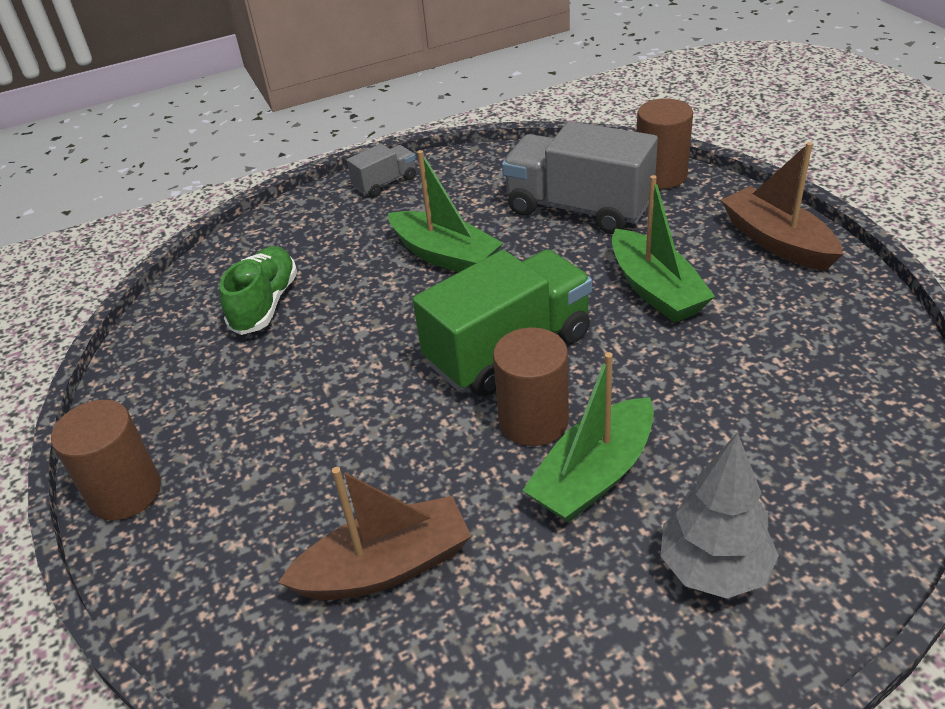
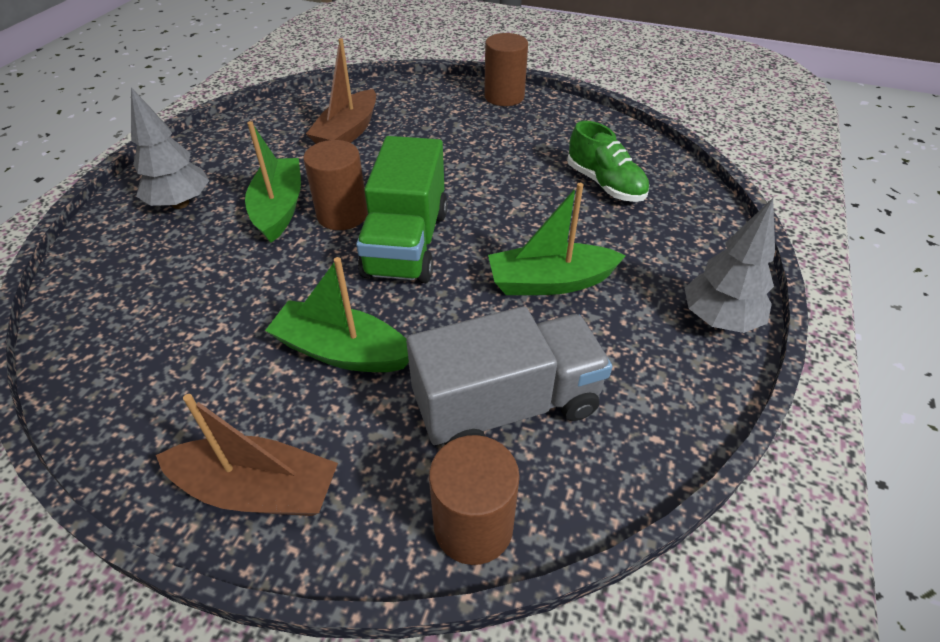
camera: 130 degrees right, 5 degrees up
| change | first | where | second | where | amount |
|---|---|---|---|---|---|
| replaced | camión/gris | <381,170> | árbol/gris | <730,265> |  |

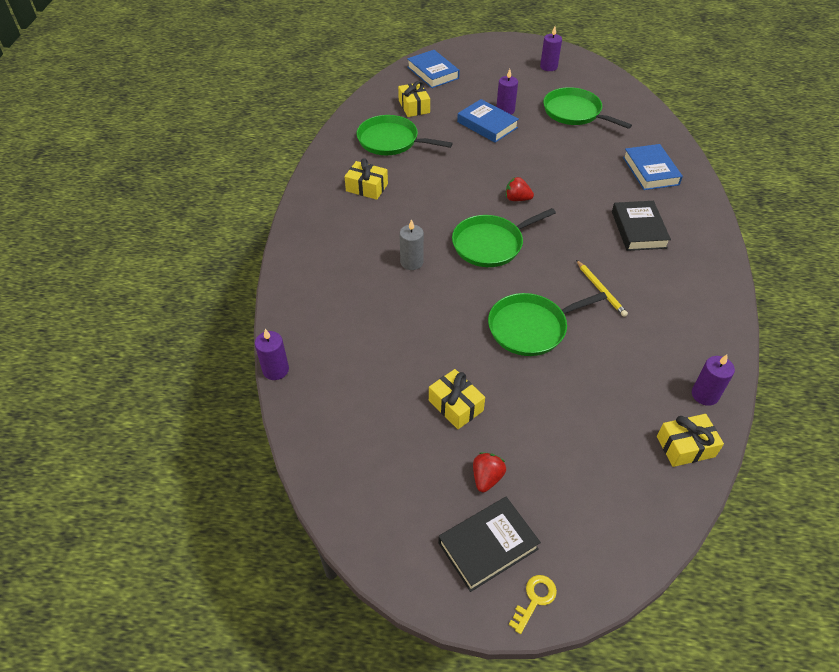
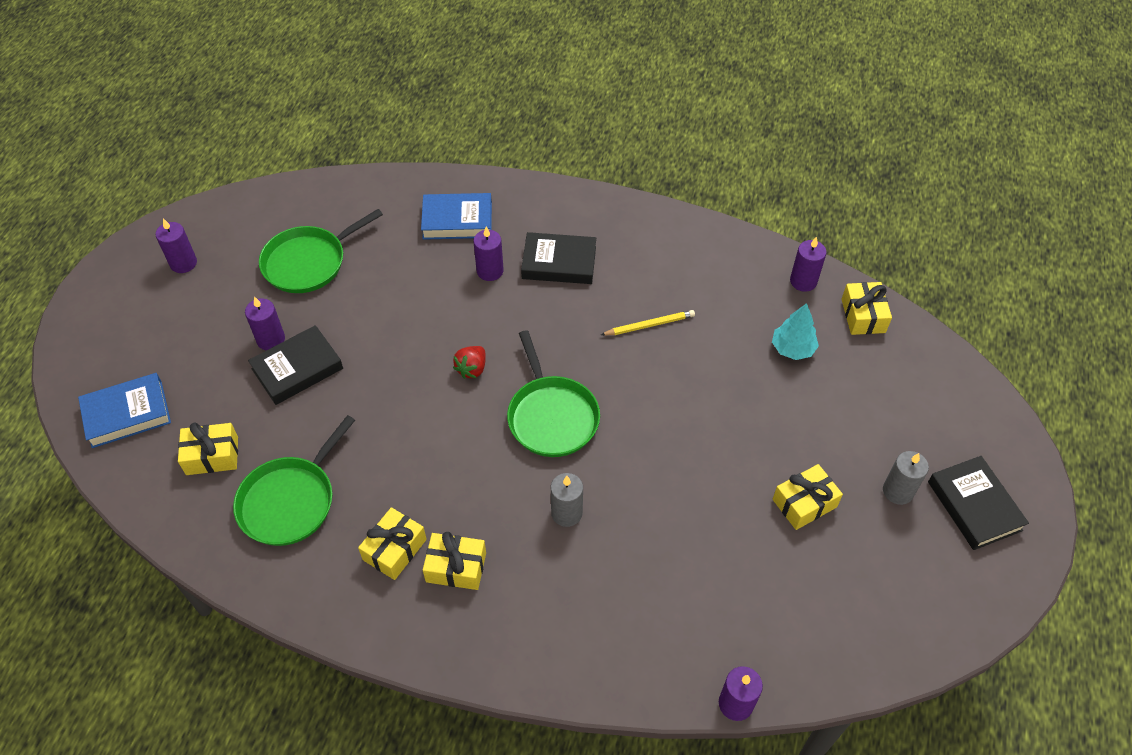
camera: 80 degrees left, 5 degrees up
| change | first | where | second | where | amount |
|---|---|---|---|---|---|
| recoloured | libro/azul | <488,121> | libro/negro | <295,365> |  |
| removed | sartén/verde | <547,324> |  |  |  |
| replaced | fresa/rojo | <489,472> | vela/gris | <906,478> |  |
| removed | llave/amarillo | <533,604> |  |  |  |
| added |  |  | vela/morado | <488,254> |  |
| added |  |  | árbol/turquesa | <795,331> |  |
| added |  |  | regalo/amarillo | <454,561> |  |

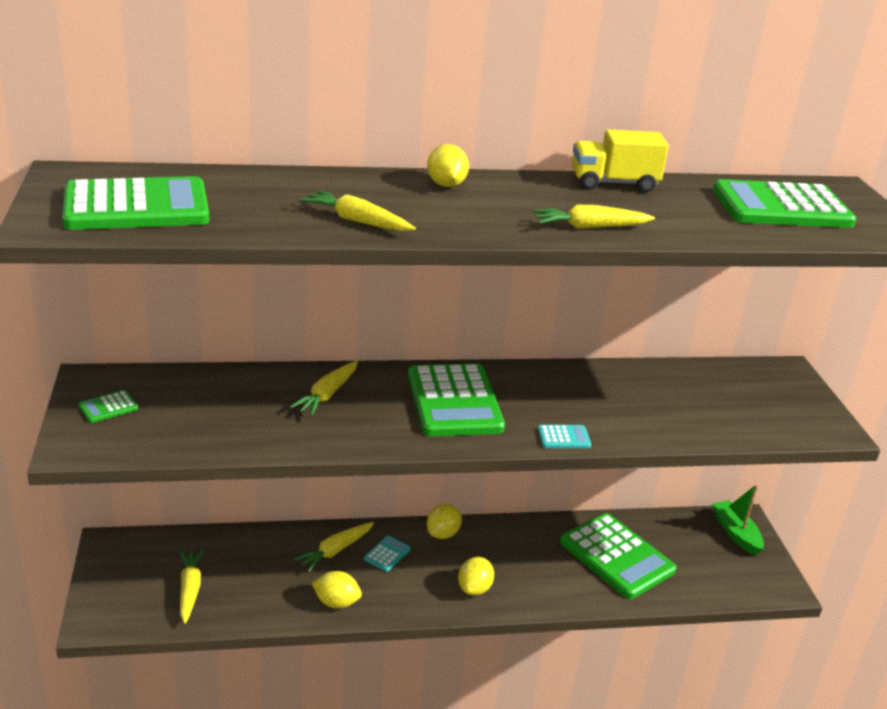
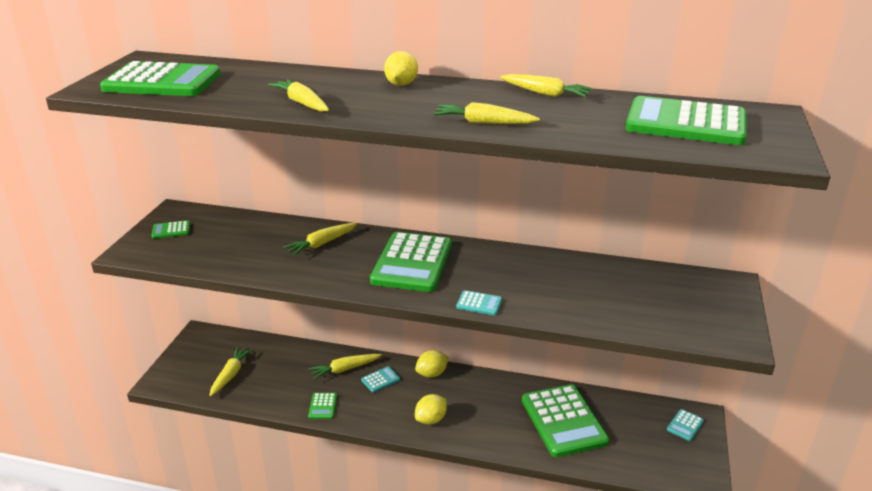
camera: 25 degrees right, 0 degrees up
| change | first | where | second | where | amount |
|---|---|---|---|---|---|
| replaced | camión/amarillo | <620,160> | zanahoria/amarillo | <546,85> |  |
| replaced | barco/verde | <738,519> | calculadora/turquesa | <685,425> |  |
| replaced | limón/amarillo | <336,589> | calculadora/verde | <322,406> |  |

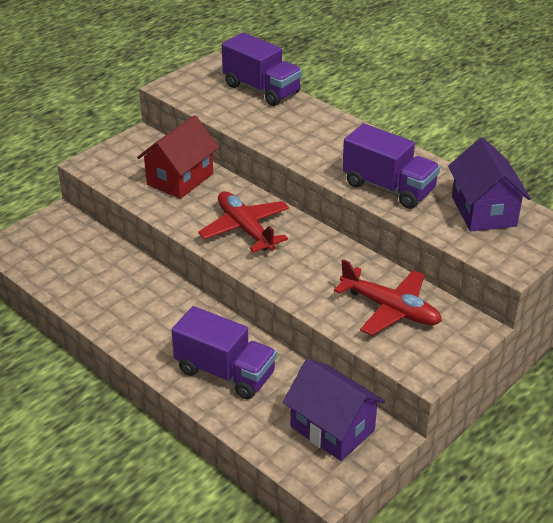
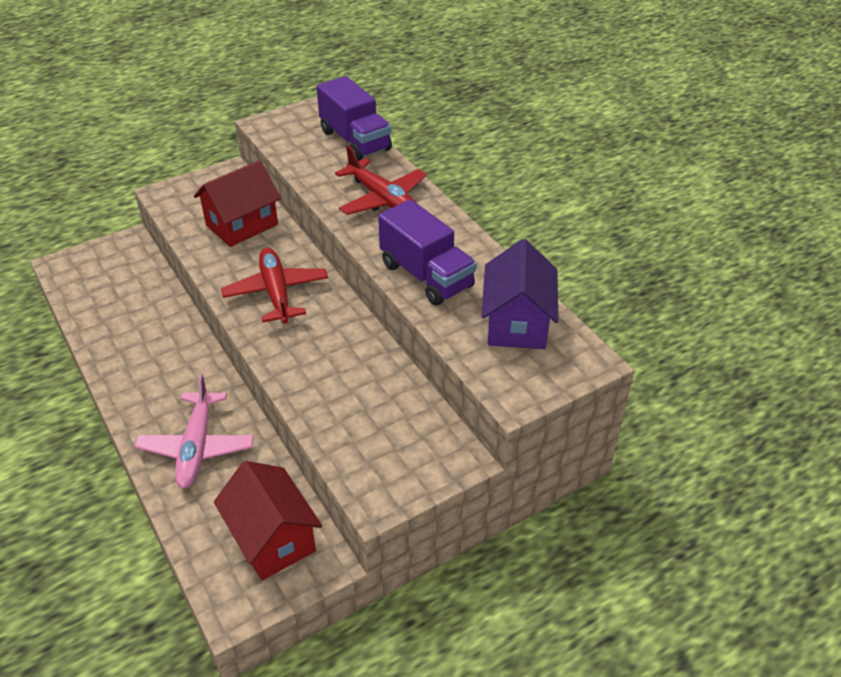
camera: 15 degrees right, 5 degrees up
| change | first | where | second | where | amount |
|---|---|---|---|---|---|
| moved | avión/rojo | <388,297> |  | <381,180> |  |
| replaced | camión/morado | <224,352> | avión/rosa | <194,431> |  |
| recoloured | casa/morado | <334,410> | casa/rojo | <268,520> |  |

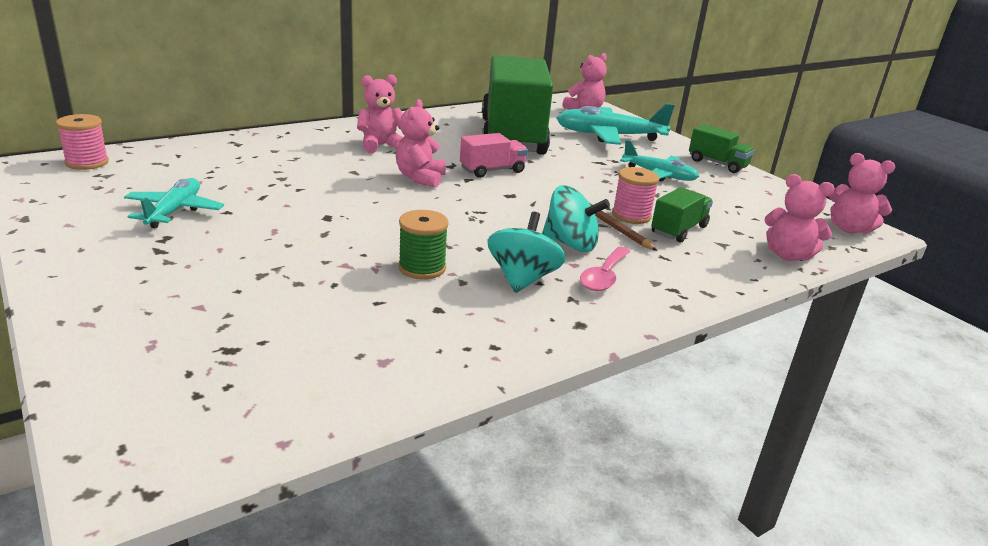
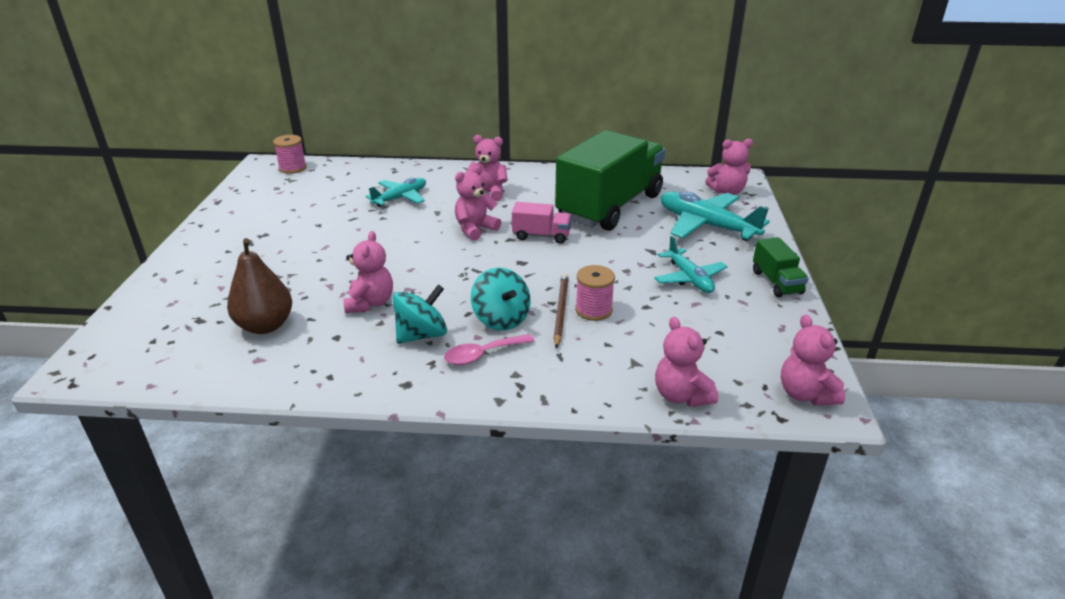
camera: 40 degrees right, 5 degrees up
| change | first | where | second | where | amount |
|---|---|---|---|---|---|
| moved | avión/turquesa | <174,203> |  | <395,192> |  |
| removed | camión/verde | <682,215> |  |  |  |
| replaced | carrete/verde | <423,244> | osito/rosa | <368,272> |  |
| added |  |  | pera/marrón | <259,286> |  |

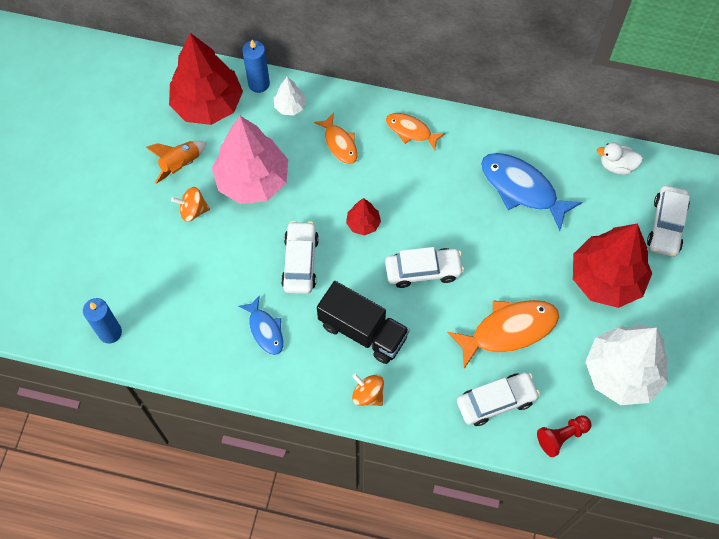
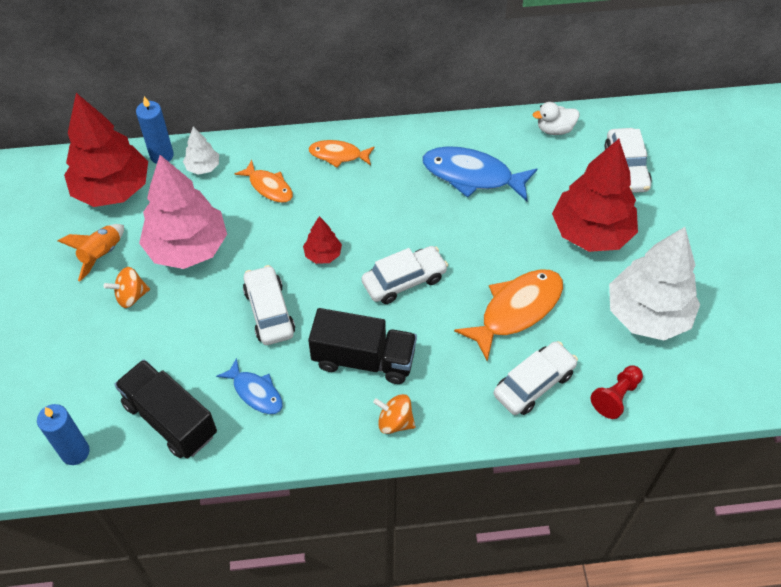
camera: 20 degrees left, 10 degrees down
| change | first | where | second | where | amount |
|---|---|---|---|---|---|
| added |  |  | camión/negro | <165,409> |  |

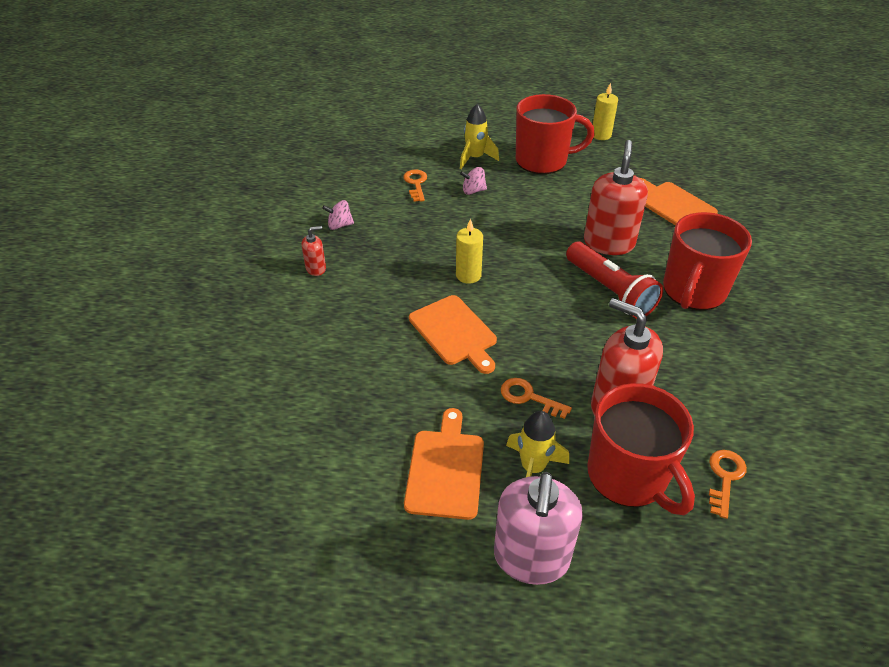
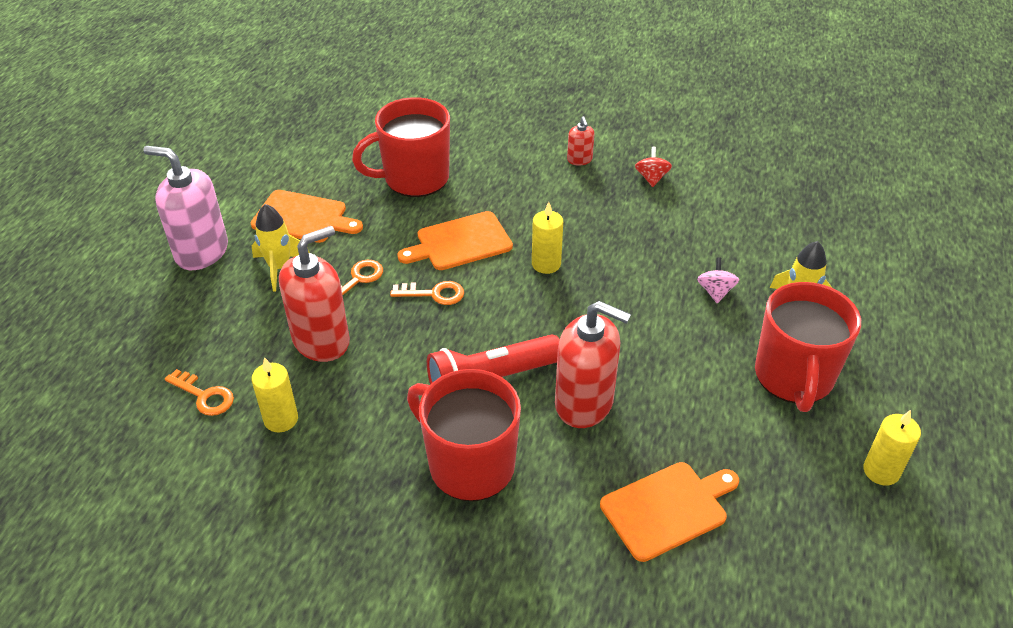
camera: 100 degrees right, 0 degrees up
| change | first | where | second | where | amount |
|---|---|---|---|---|---|
| moved | llave/naranja | <415,186> |  | <427,293> |  |
| recoloured | peonza/rosa | <338,215> | peonza/rojo | <653,167> |  |
| moved | taza/rojo | <641,449> |  | <401,147> |  |
| added |  |  | vela/amarillo | <275,394> |  |

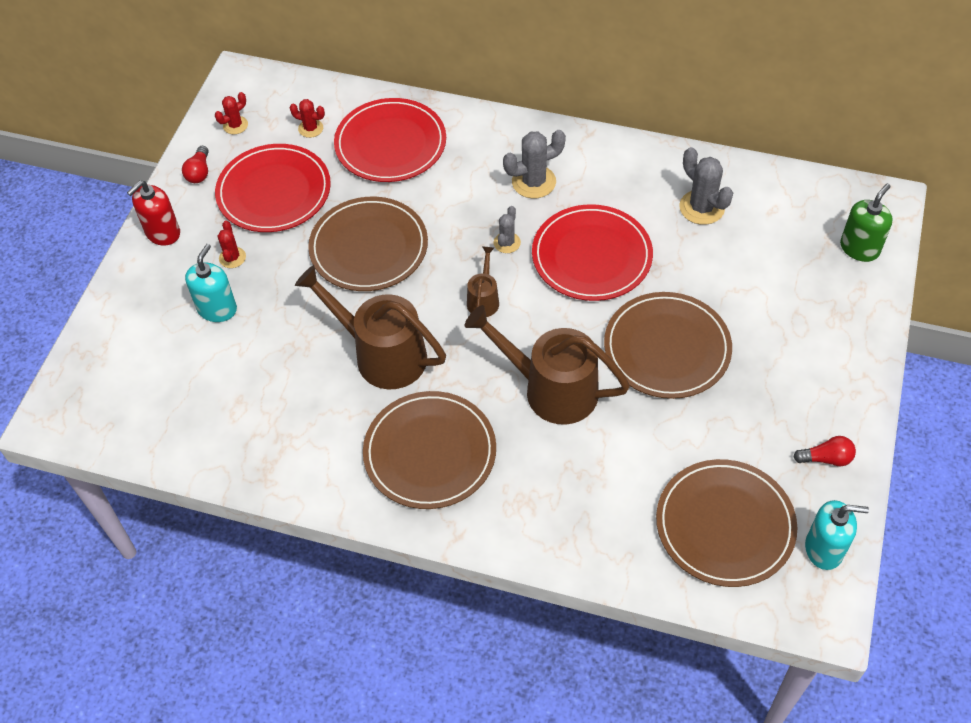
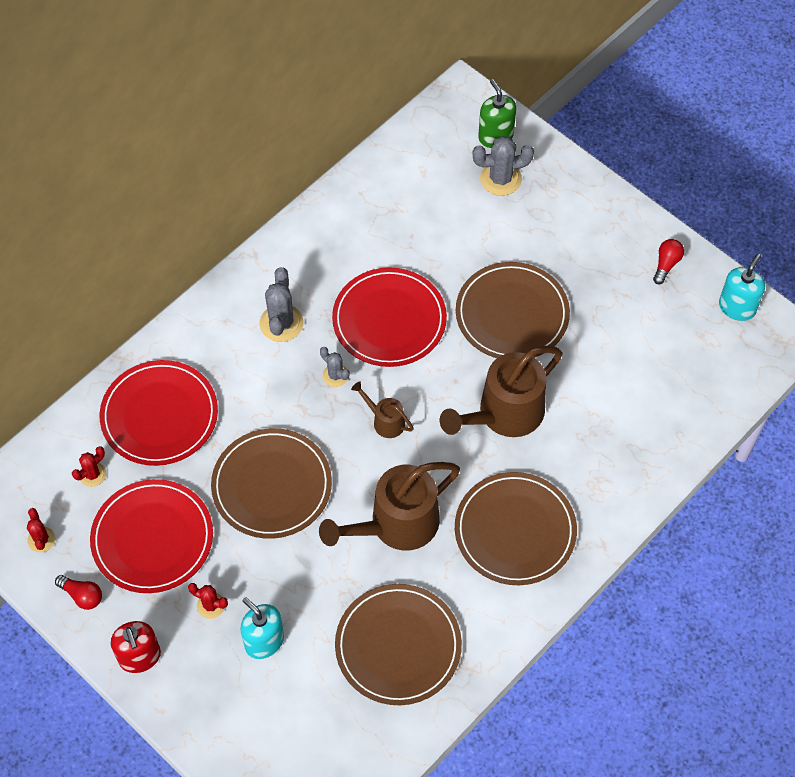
camera: 65 degrees left, 5 degrees up
| change | first | where | second | where | amount |
|---|---|---|---|---|---|
| moved | cactus/gris | <706,186> |  | <503,166> |  |
| moved | plato/marrón | <727,523> |  | <398,644> |  |

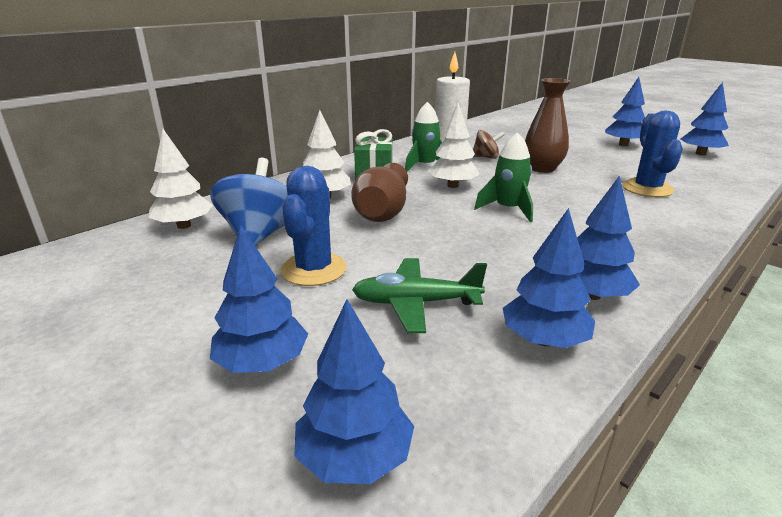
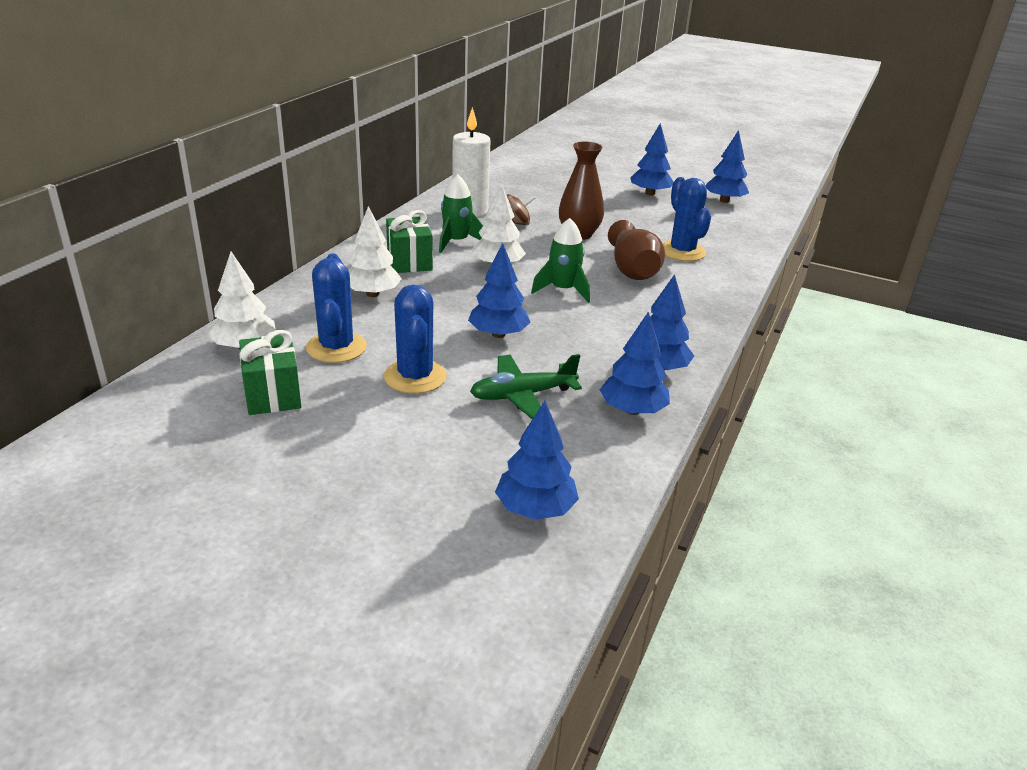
camera: 20 degrees left, 5 degrees up
| change | first | where | second | where | amount |
|---|---|---|---|---|---|
| replaced | peonza/azul | <249,202> | cactus/azul | <336,308> |  |
| moved | florero/marrón | <379,192> |  | <636,250> |  |
| moved | árbol/azul | <259,299> |  | <499,290> |  |
| added |  |  | regalo/verde | <270,372> |  |

